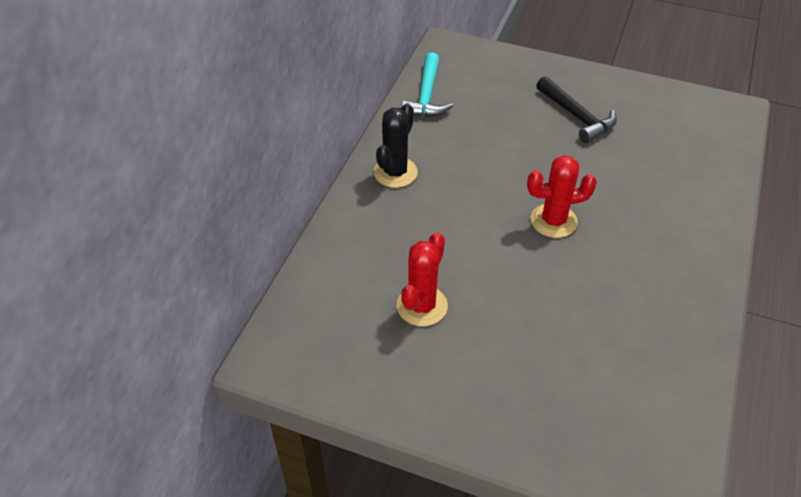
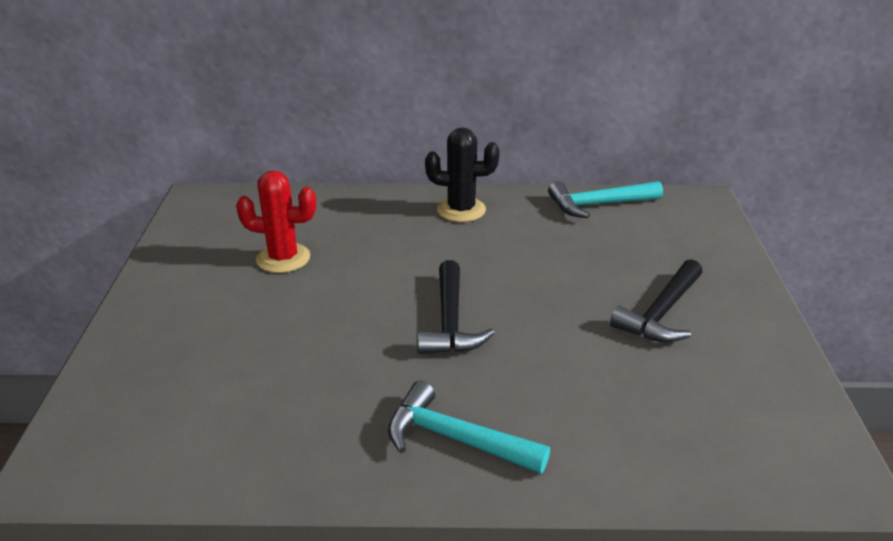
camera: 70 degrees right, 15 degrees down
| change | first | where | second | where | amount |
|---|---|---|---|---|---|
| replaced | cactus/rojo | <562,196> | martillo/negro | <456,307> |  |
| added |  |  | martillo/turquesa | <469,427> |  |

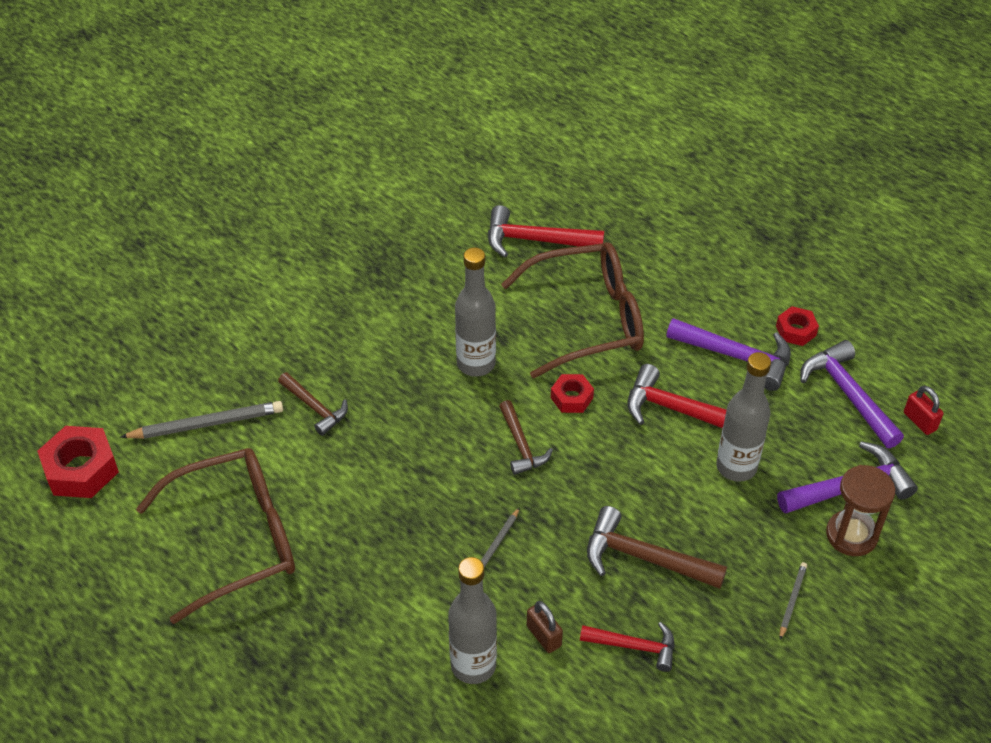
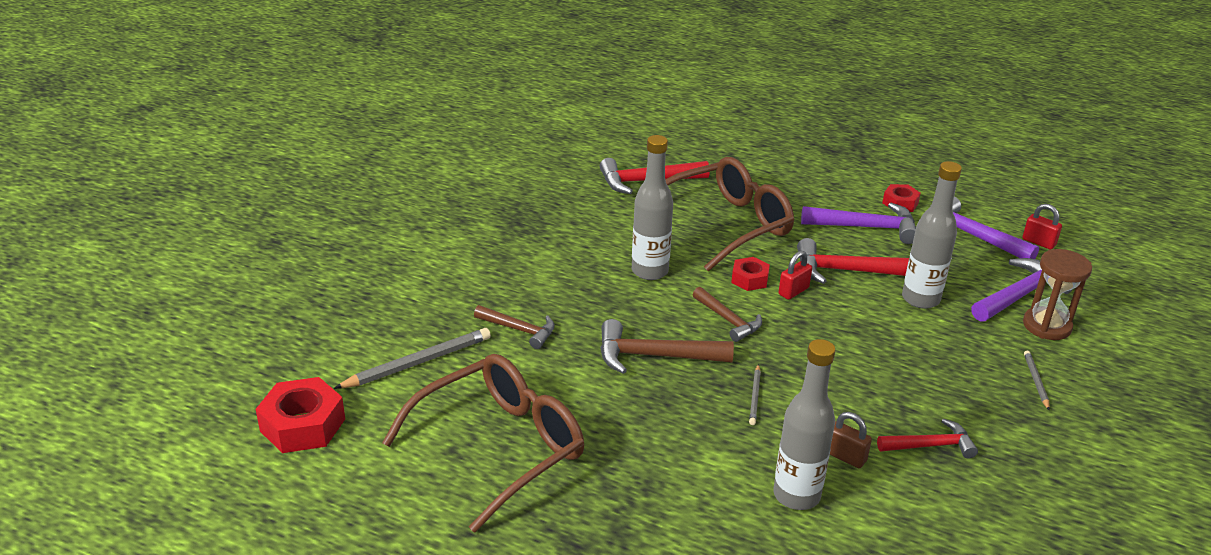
camera: 20 degrees left, 15 degrees down
| change | first | where | second | where | amount |
|---|---|---|---|---|---|
| moved | martillo/marrón | <657,547> |  | <667,346> |  |
| added |  |  | candado/rojo | <795,275> |  |

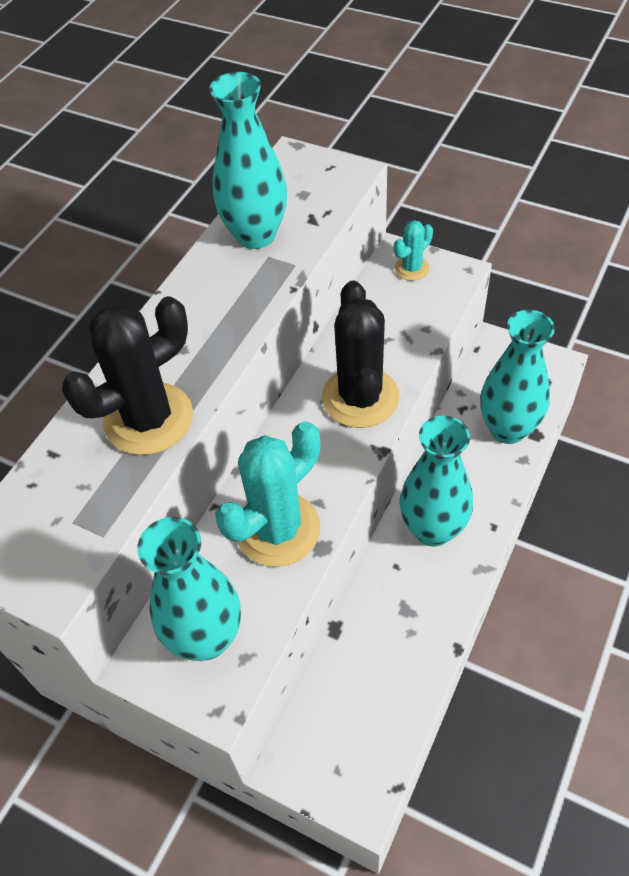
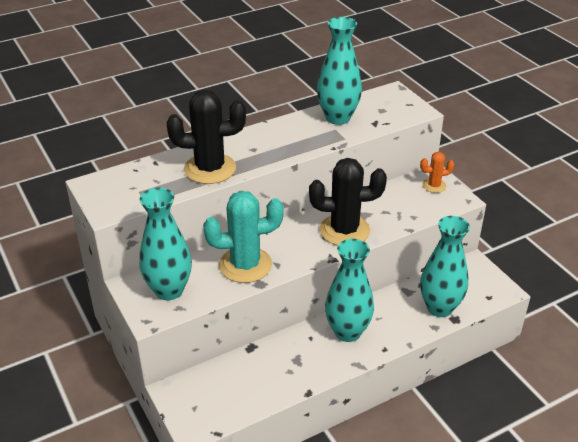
camera: 30 degrees right, 15 degrees down
| change | first | where | second | where | amount |
|---|---|---|---|---|---|
| recoloured | cactus/turquesa | <413,250> | cactus/naranja | <437,172> |  |
| turned | cactus/negro | <360,354> |  | <348,202> | 60 degrees clockwise |

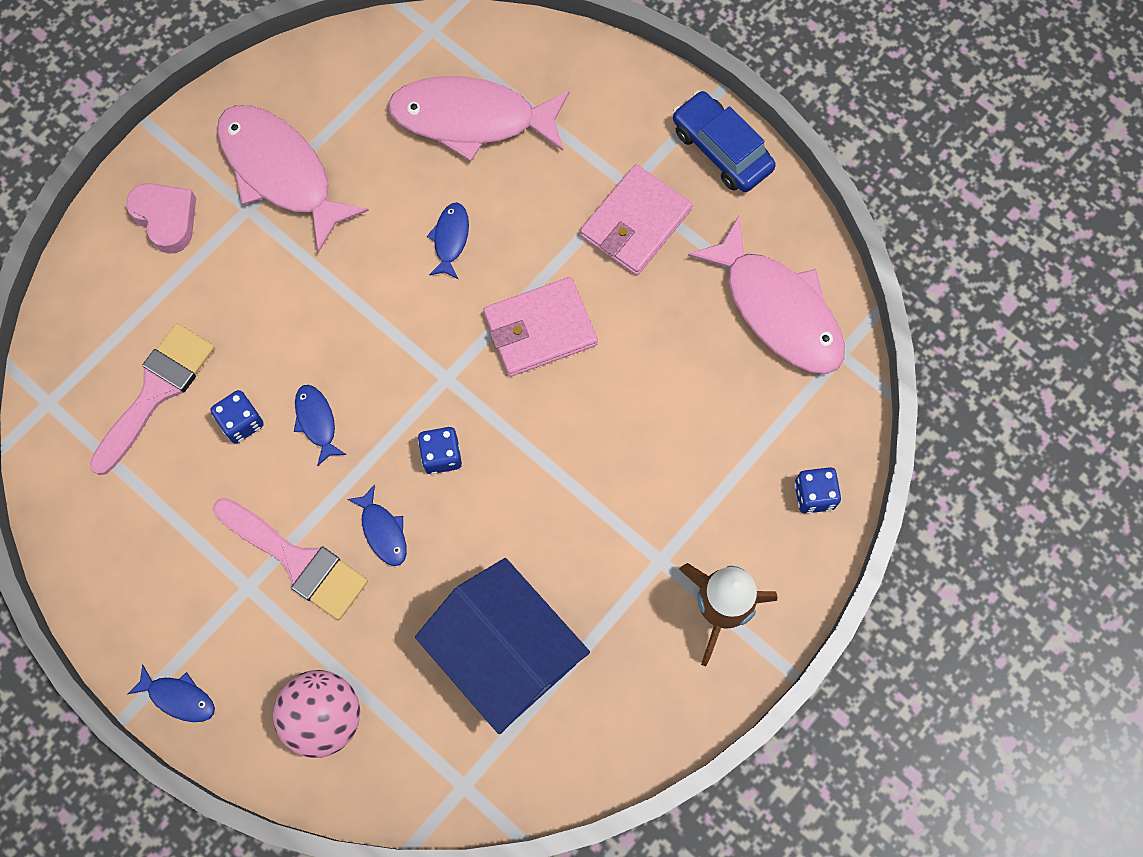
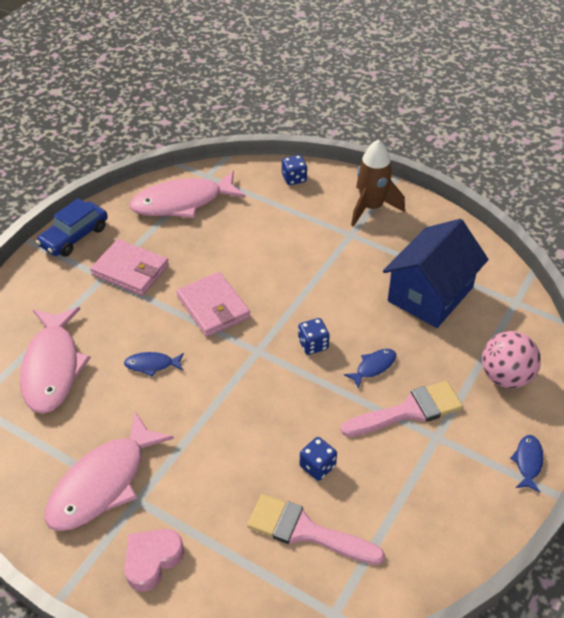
camera: 100 degrees left, 25 degrees down
| change | first | where | second | where | amount |
|---|---|---|---|---|---|
| turned | pez/rosa | <766,295> |  | <187,194> | 150 degrees counterclockwise |
| removed | pez/azul | <320,425> |  |  |  |
| turned | pincel/rosa | <290,559> |  | <402,409> | 45 degrees clockwise |

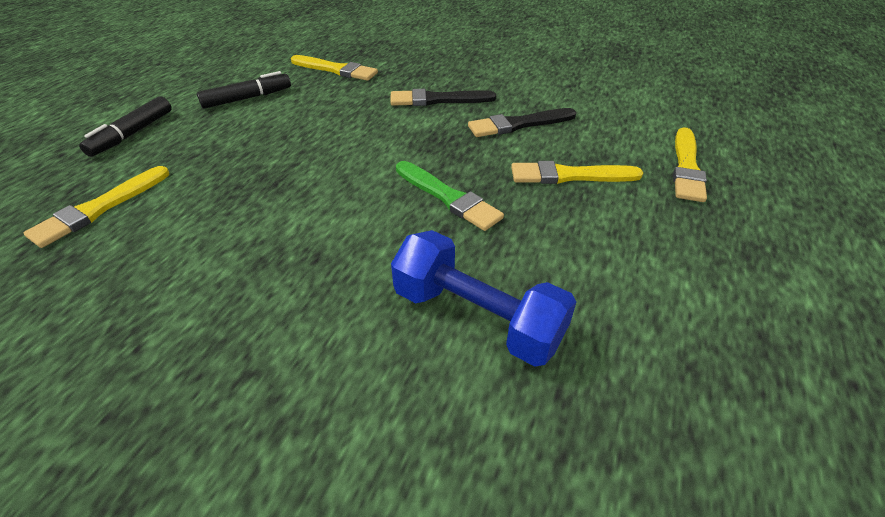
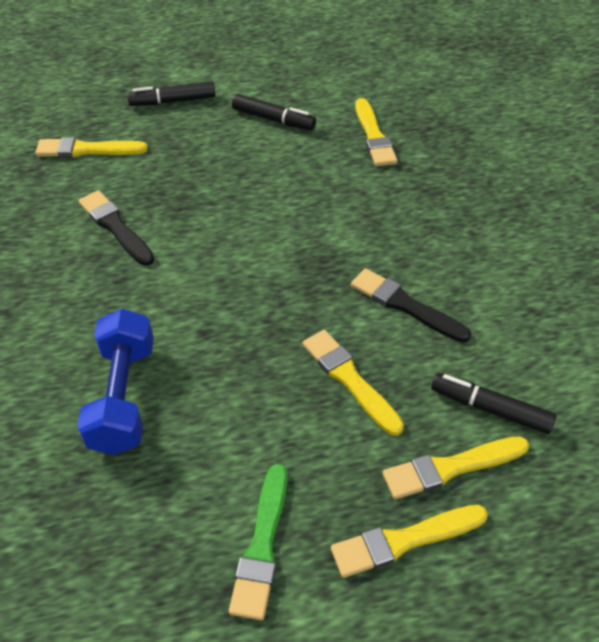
camera: 55 degrees right, 5 degrees up
| change | first | where | second | where | amount |
|---|---|---|---|---|---|
| moved | pincel/negro | <443,97> |  | <116,228> |  |
| moved | pincel/verde | <450,196> |  | <258,542> |  |
| added |  |  | rotulador/negro | <494,403> |  |
| added |  |  | pincel/amarillo | <409,541> |  |

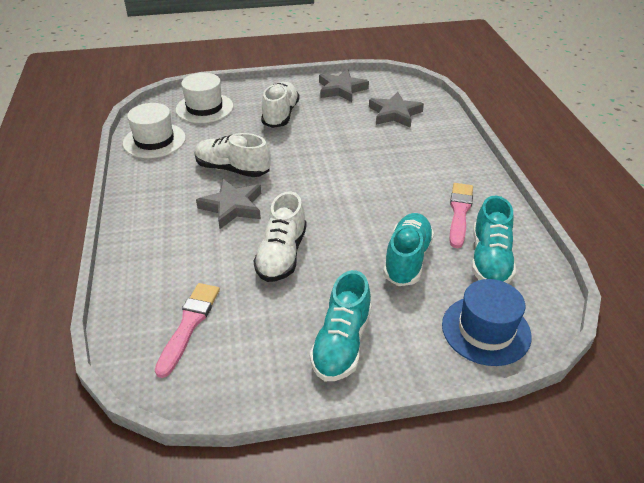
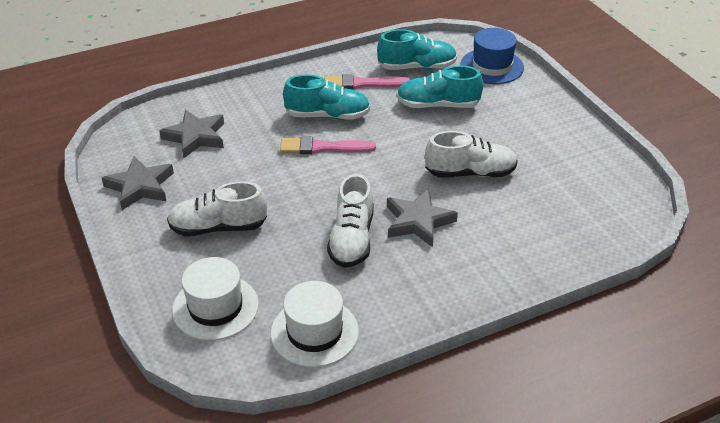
camera: 105 degrees left, 0 degrees up
| change | first | where | second | where | amount |
|---|---|---|---|---|---|
| moved | zapato/turquesa | <341,325> |  | <326,97> |  |
| moved | pincel/rosa | <187,330> |  | <328,145> |  |

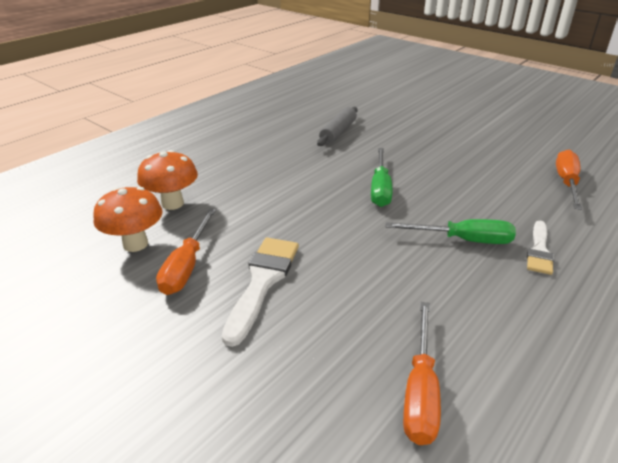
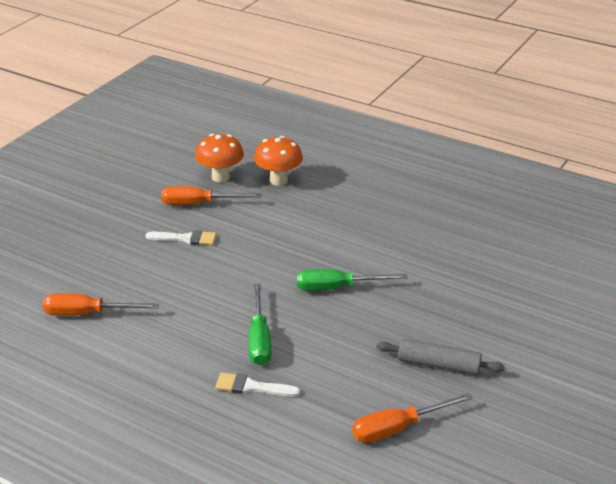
camera: 80 degrees right, 0 degrees up
| change | first | where | second | where | amount |
|---|---|---|---|---|---|
| moved | rodillo/gris | <337,126> |  | <440,357> |  |
| turned | destornillador/naranja | <569,180> |  | <412,418> | 150 degrees clockwise |
| resized | pincel/blanco | <260,292> |  | <180,237> | x0.63 |

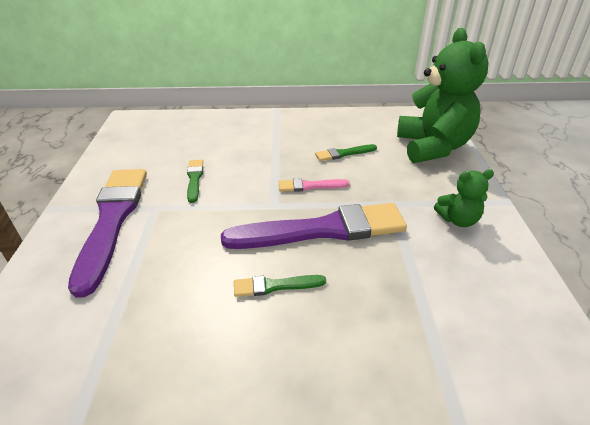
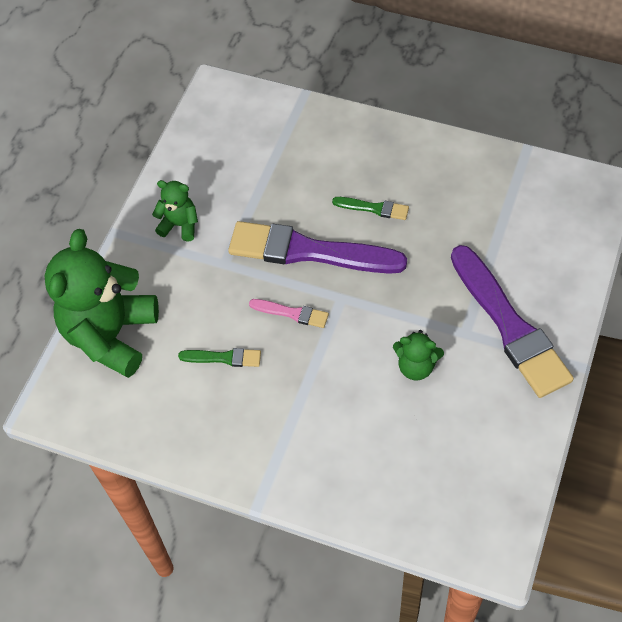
camera: 155 degrees left, 20 degrees up
| change | first | where | second | where | amount |
|---|---|---|---|---|---|
| replaced | pincel/verde | <195,181> | osito/verde | <418,355> |  |
| turned | pincel/morado | <107,233> |  | <512,321> | 45 degrees counterclockwise |

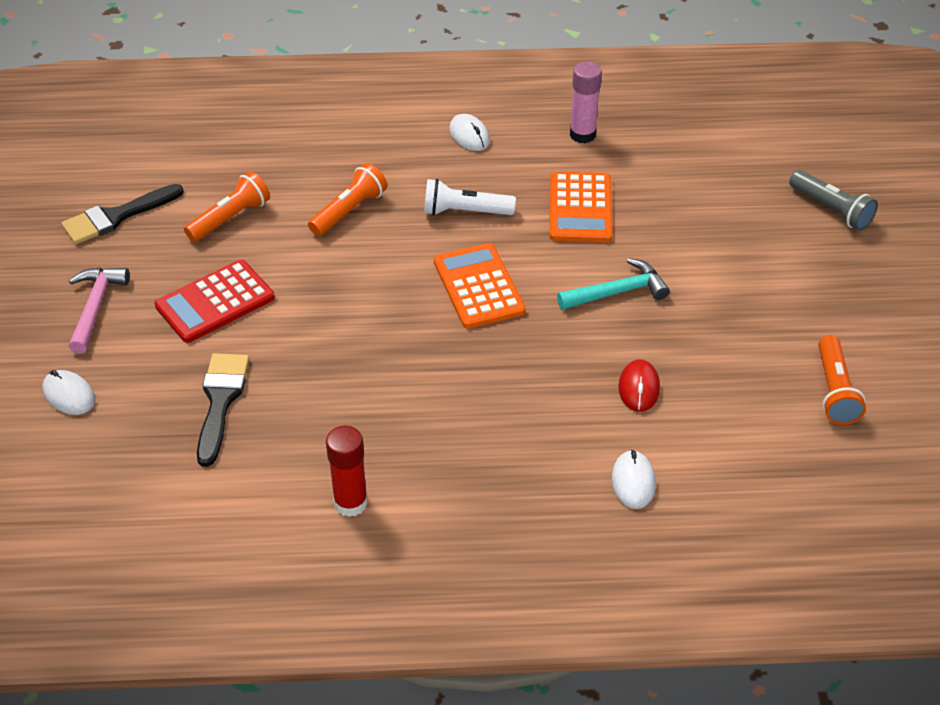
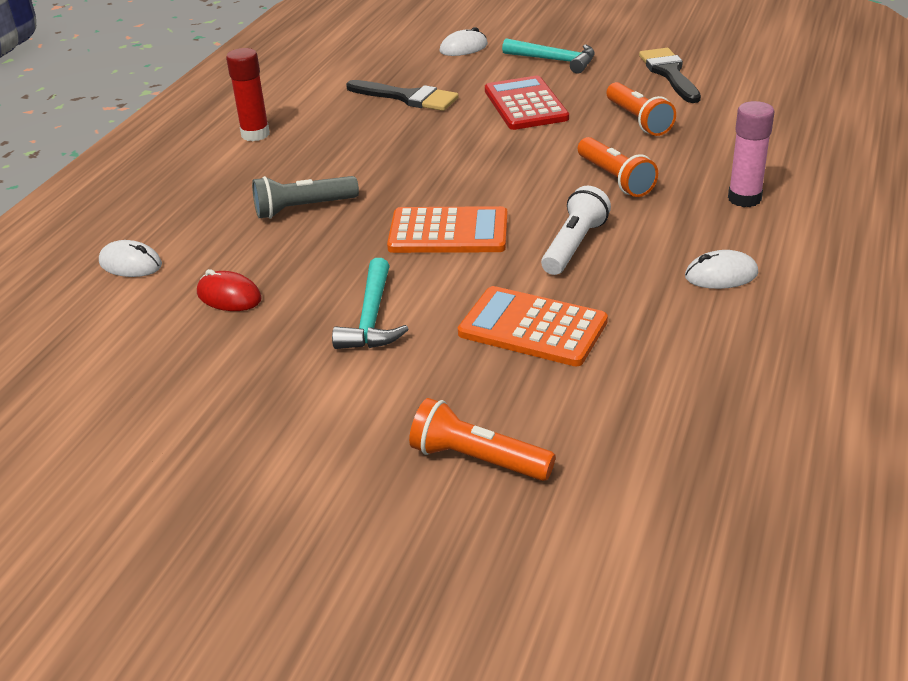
camera: 115 degrees right, 10 degrees down
| change | first | where | second | where | amount |
|---|---|---|---|---|---|
| moved | barra de pegamento/rosa | <586,102> |  | <751,154> |  |
| moved | lámpara de mano/gris | <833,200> |  | <305,197> |  |
| recoloured | martillo/rosa | <99,310> | martillo/turquesa | <548,56> |  |
| moved | lámpara de mano/naranja | <842,380> |  | <482,439> |  |

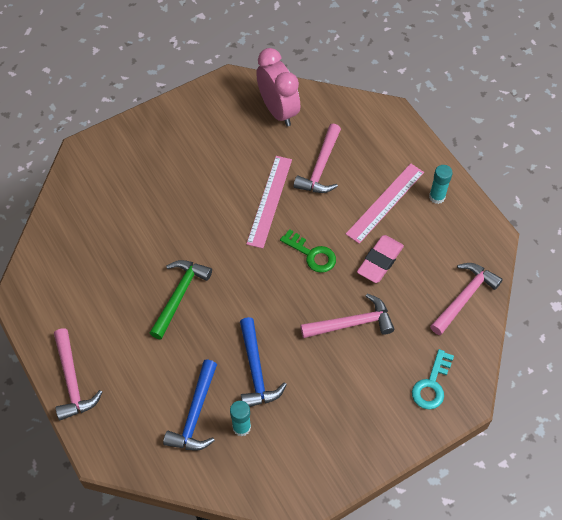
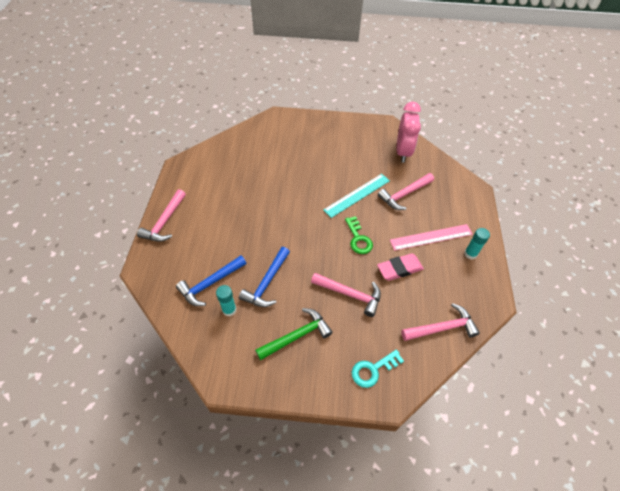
camera: 35 degrees right, 5 degrees down
| change | first | where | second | where | amount |
|---|---|---|---|---|---|
| recoloured | regla/rosa | <269,202> | regla/turquesa | <356,196> |  |
| moved | martillo/verde | <181,299> |  | <294,334> |  |

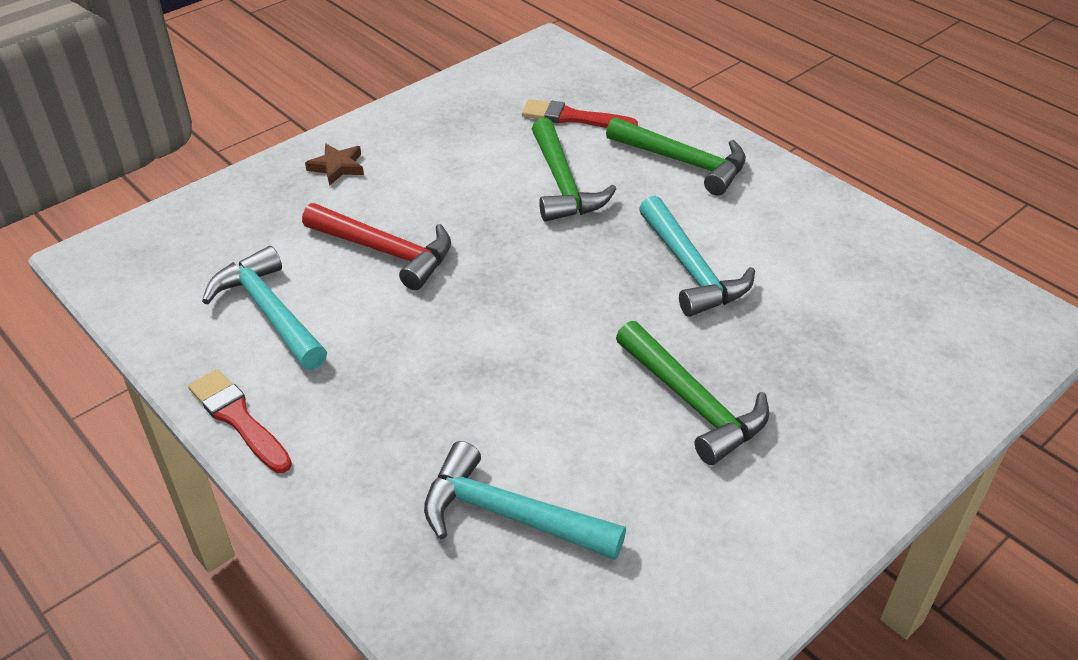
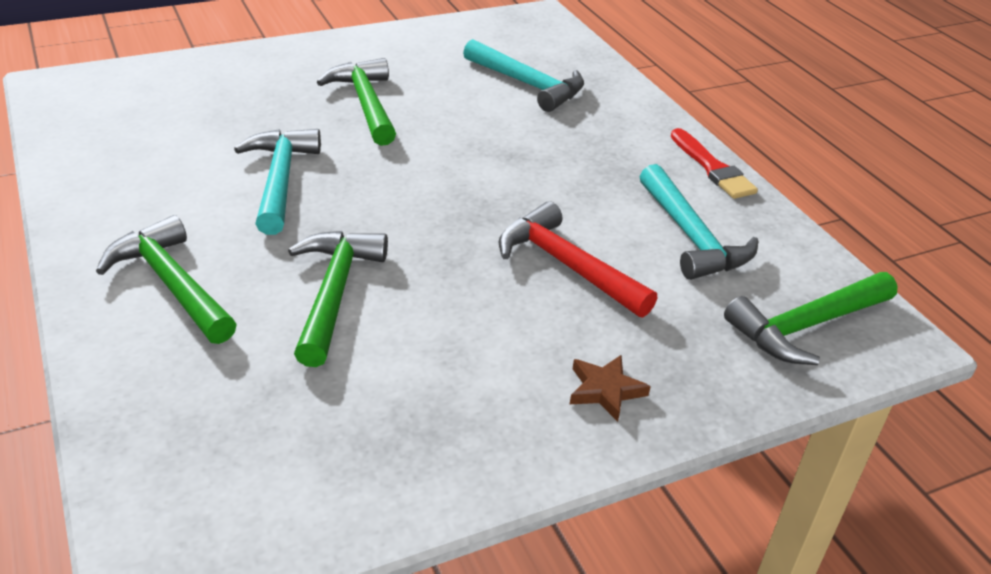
camera: 165 degrees left, 5 degrees down
| change | first | where | second | where | amount |
|---|---|---|---|---|---|
| removed | pincel/rojo | <580,113> |  |  |  |
| added |  |  | martillo/verde | <811,318> |  |

